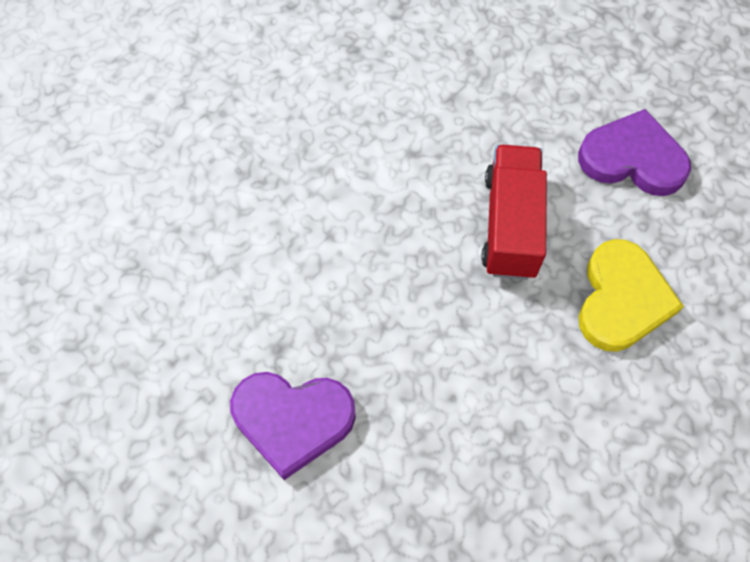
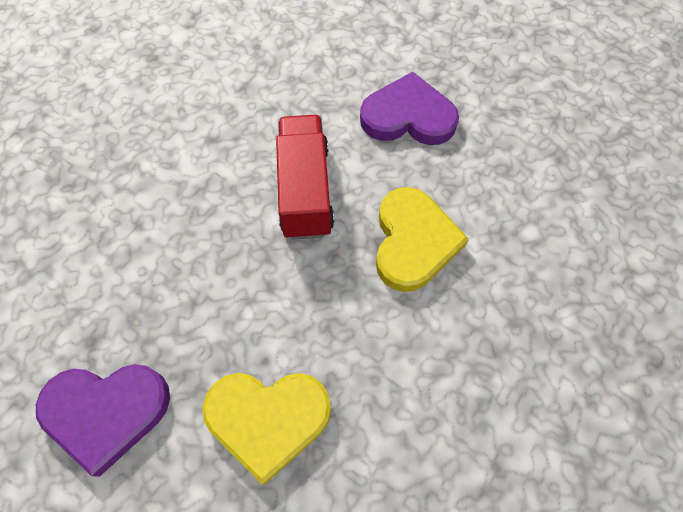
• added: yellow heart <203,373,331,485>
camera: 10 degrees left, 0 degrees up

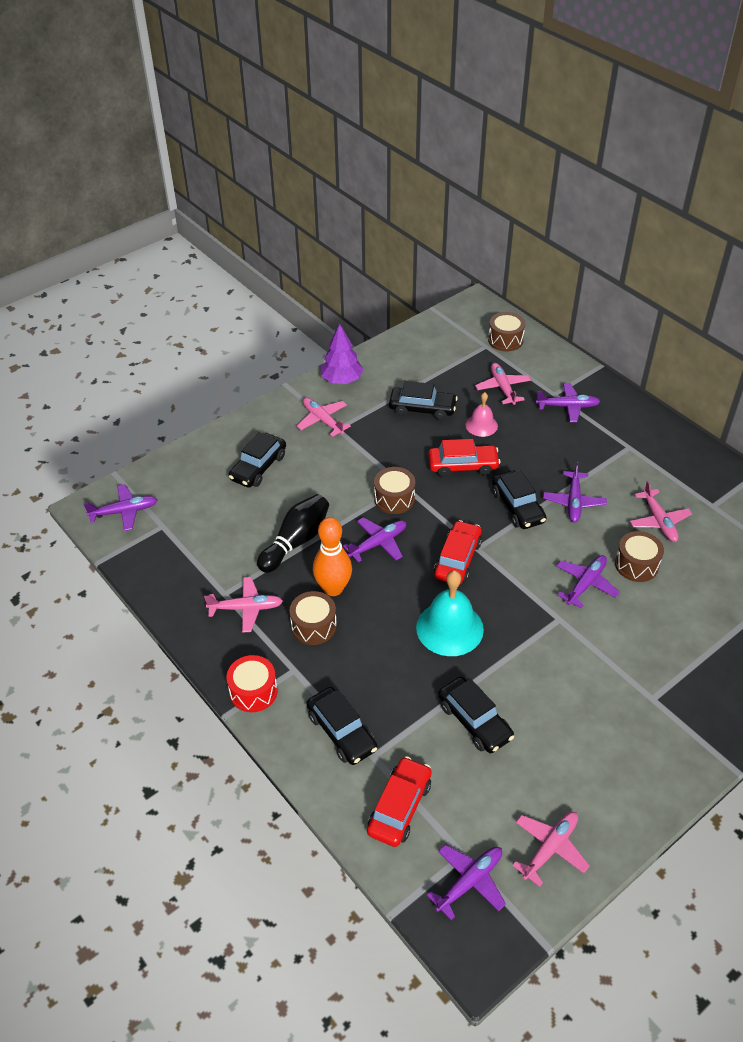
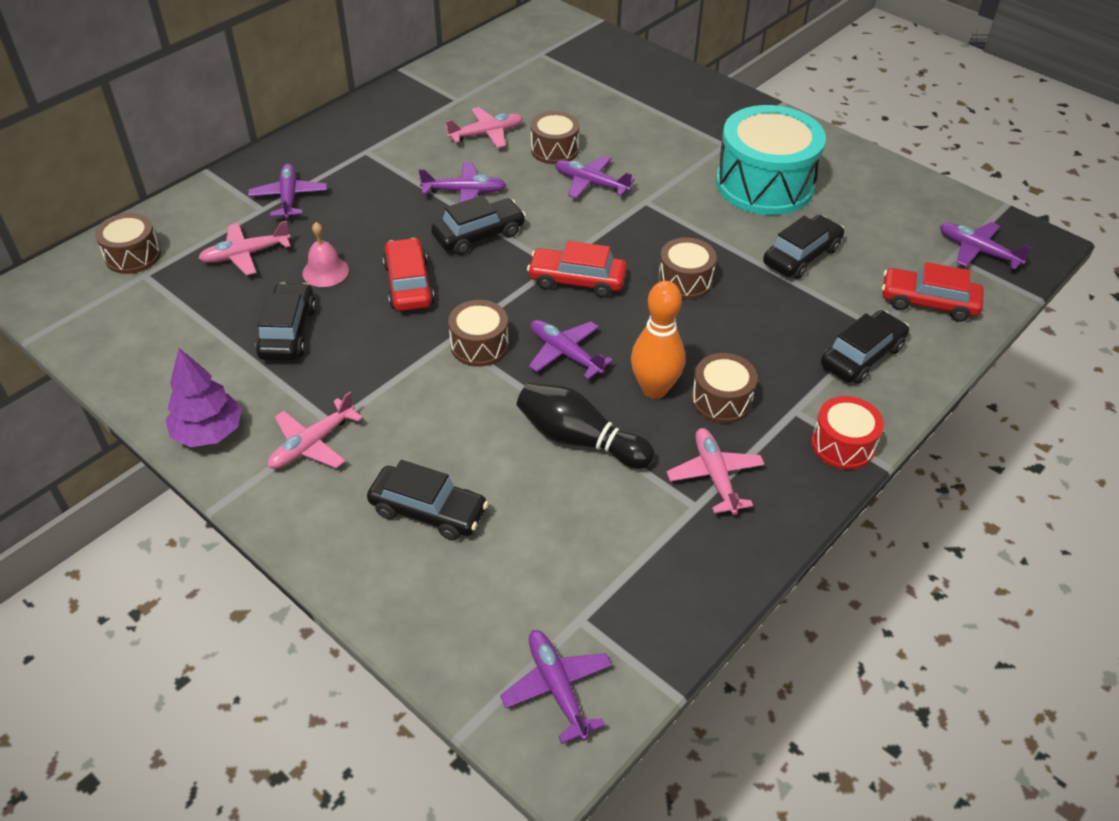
• replaced: turquoise bell <416,570,484,656> to brown drum <658,237,716,300>
• removed: pink plane <512,812,590,887>
• added: turquoise drum <716,105,826,215>
camera: 100 degrees left, 0 degrees up

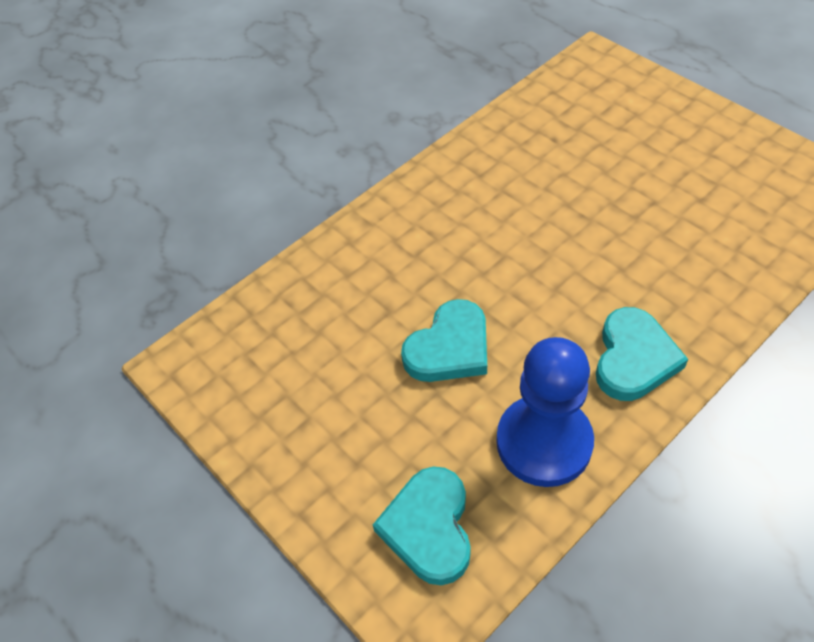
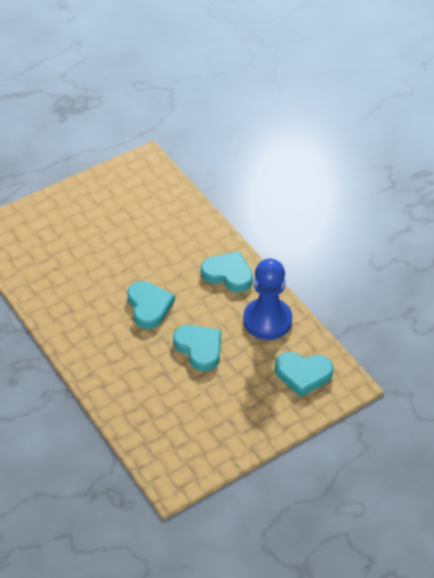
• added: turquoise heart <127,281,175,329>
camera: 85 degrees left, 5 degrees down

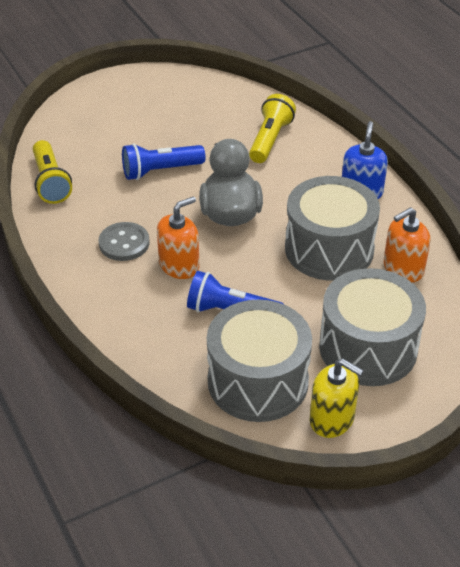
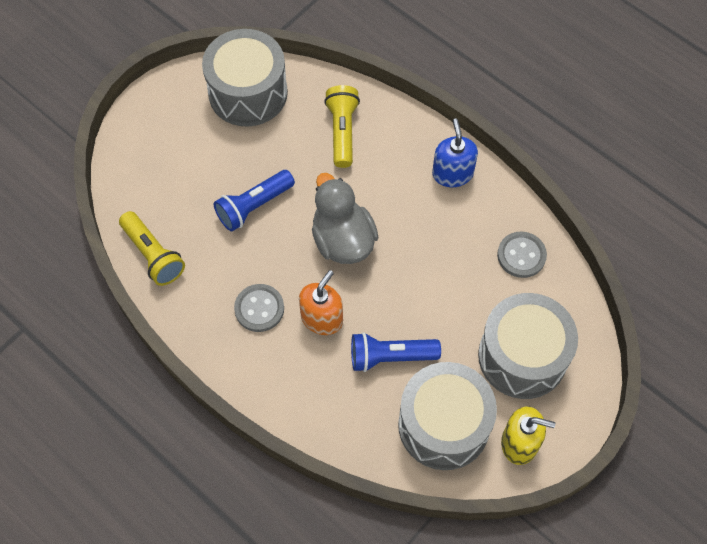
• moved: grey drum <285,176,380,281> to <202,29,288,126>
• replaced: orange soap dispenser <384,207,430,282> to grey button <497,231,547,278>
camera: 20 degrees left, 20 degrees up

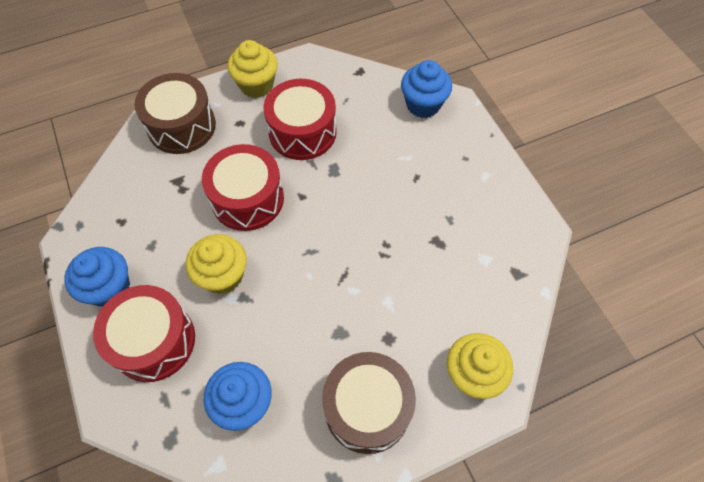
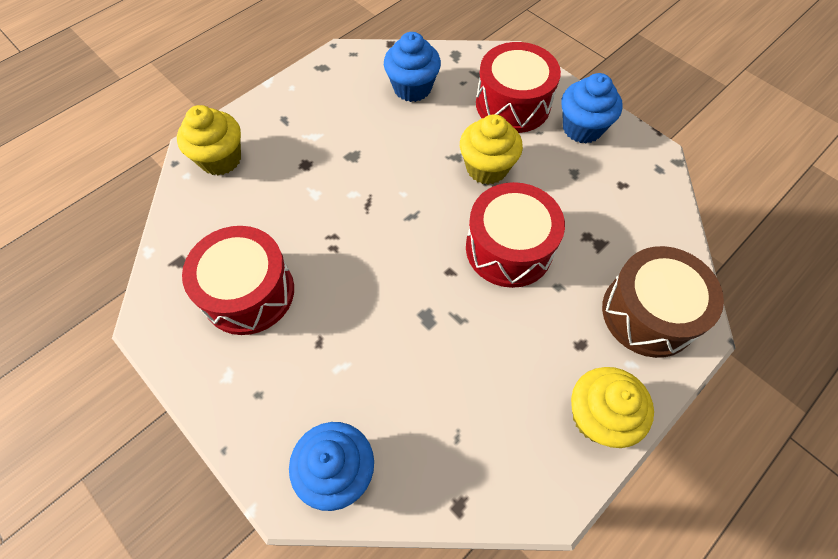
• moved: red drum <263,79,337,160> to <182,226,294,335>
• removed: brown drum <322,352,416,454>
camera: 160 degrees right, 0 degrees up

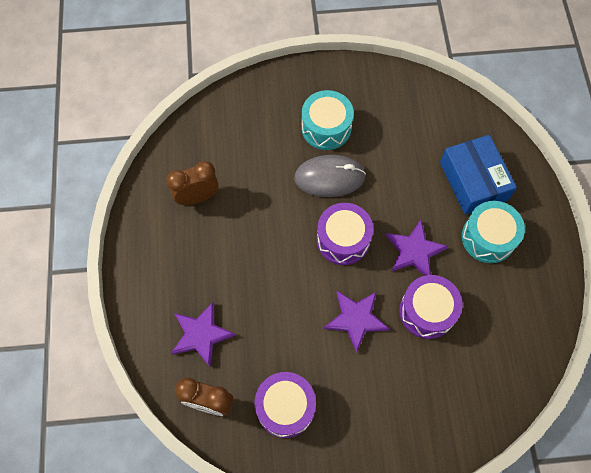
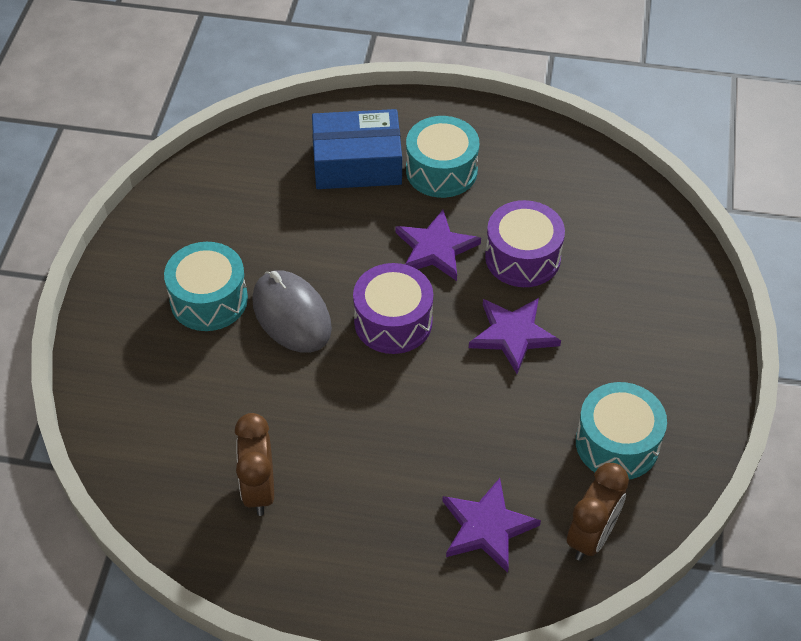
• recoloured: purple drum <255,372,316,438> to turquoise drum <576,382,667,479>
• turned: grey mouse <294,155,366,197> = <252,270,332,353> 45 degrees counterclockwise
camera: 75 degrees left, 15 degrees down

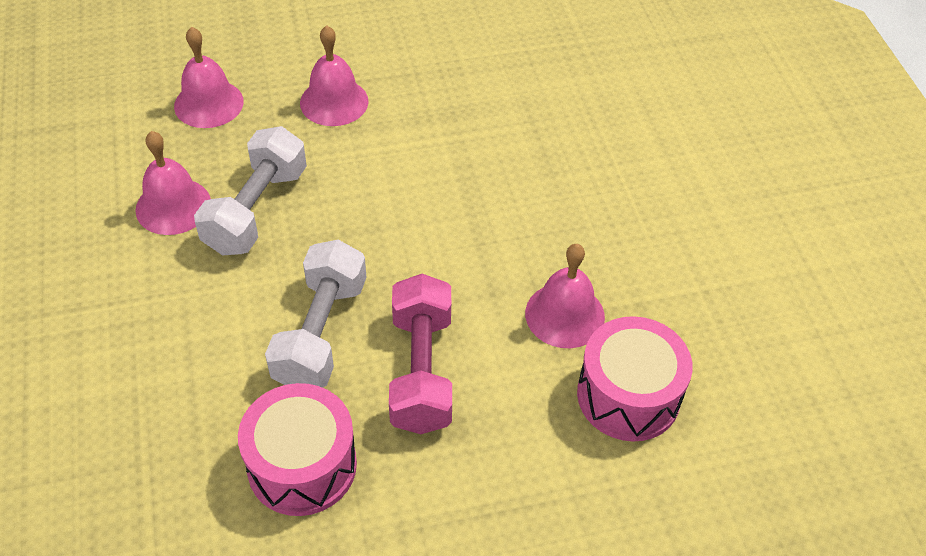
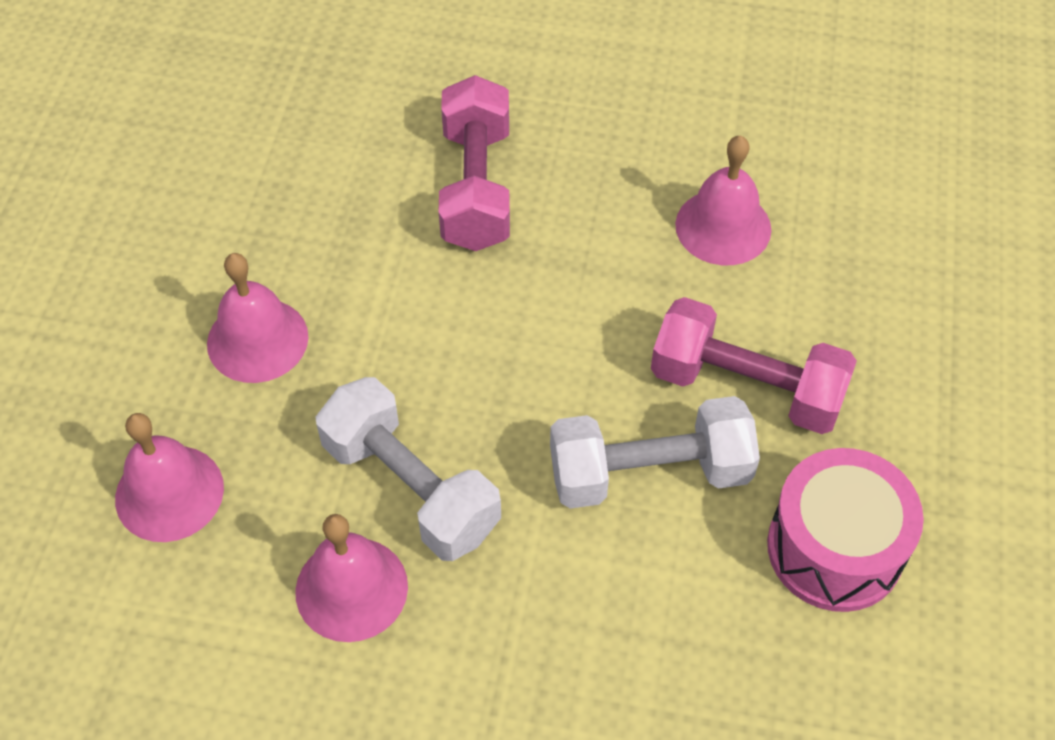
• turned: white dumbbell <265,240,367,388> = <550,396,760,509> 45 degrees counterclockwise
• removed: pink drum <577,316,693,441>
• added: pink dumbbell <439,75,510,251>
camera: 65 degrees left, 5 degrees up

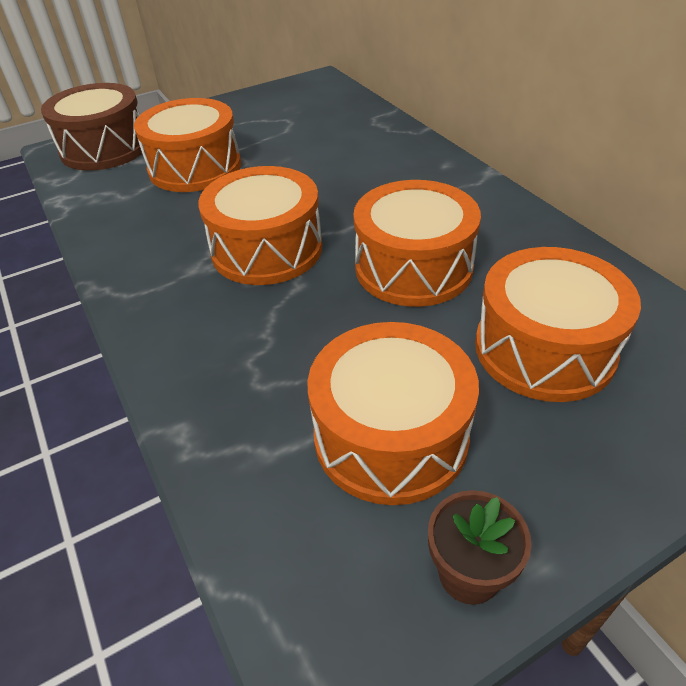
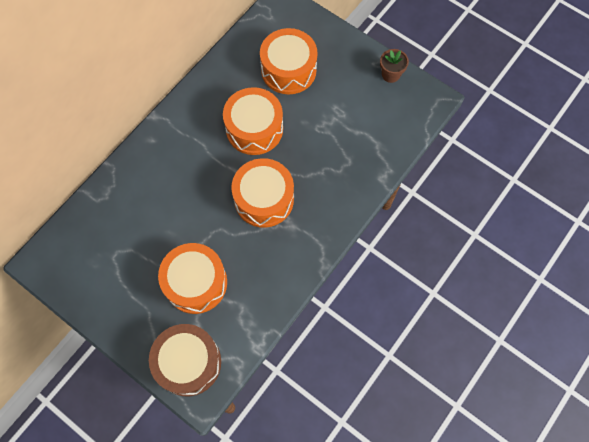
• removed: orange drum <307,322,479,505>
camera: 115 degrees left, 25 degrees up

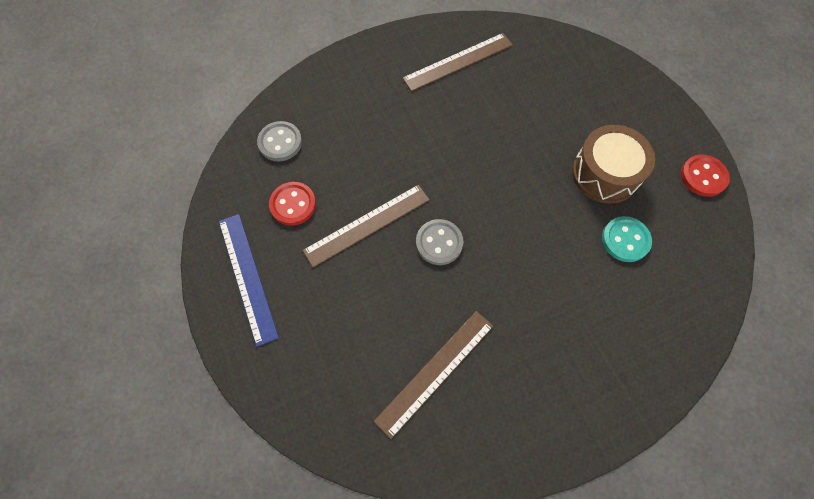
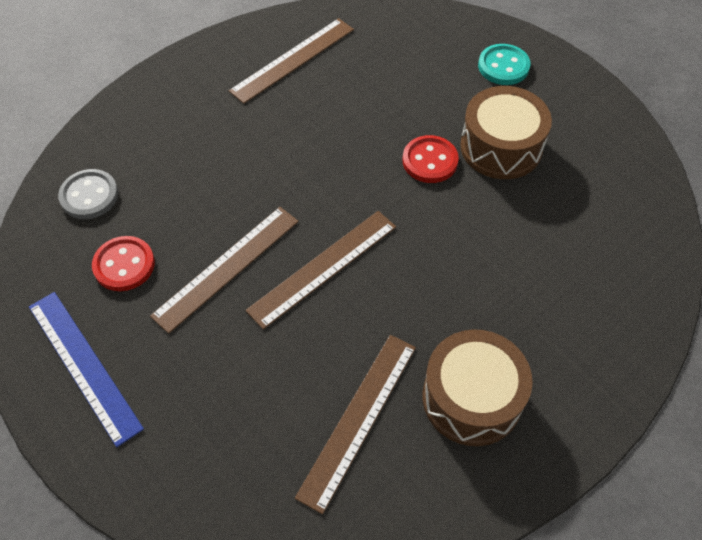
• replaced: grey button <416,219,463,265> to brown ruler <245,211,396,330>
• moved: turquoise button <602,216,652,262> to <478,44,531,85>
• moved: red button <681,155,730,197> to <403,135,459,183>
• added: brown drum <423,329,533,446>
camera: 15 degrees left, 10 degrees down

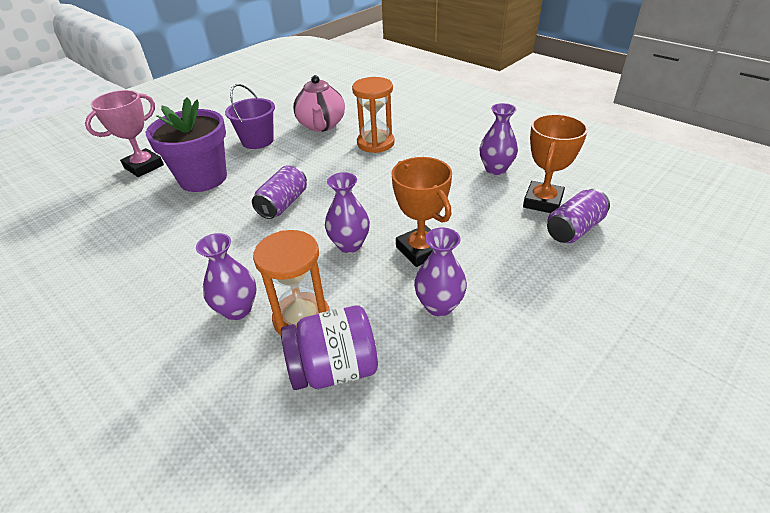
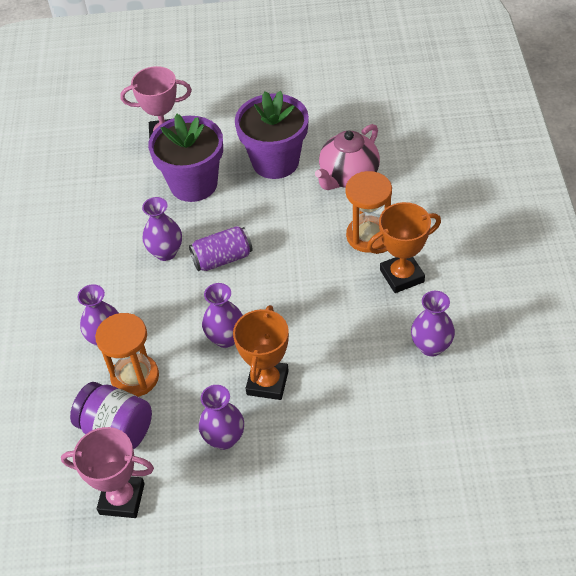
• replaced: purple bucket <225,84,275,149> to purple flower pot <235,91,309,179>
• moved: orange trophy <523,114,588,213> to <367,202,441,293>
• removed: purple can <547,189,610,243>
• added: pink trophy <61,427,154,518>
• added: purple vase <142,197,182,261>
camera: 45 degrees right, 10 degrees up

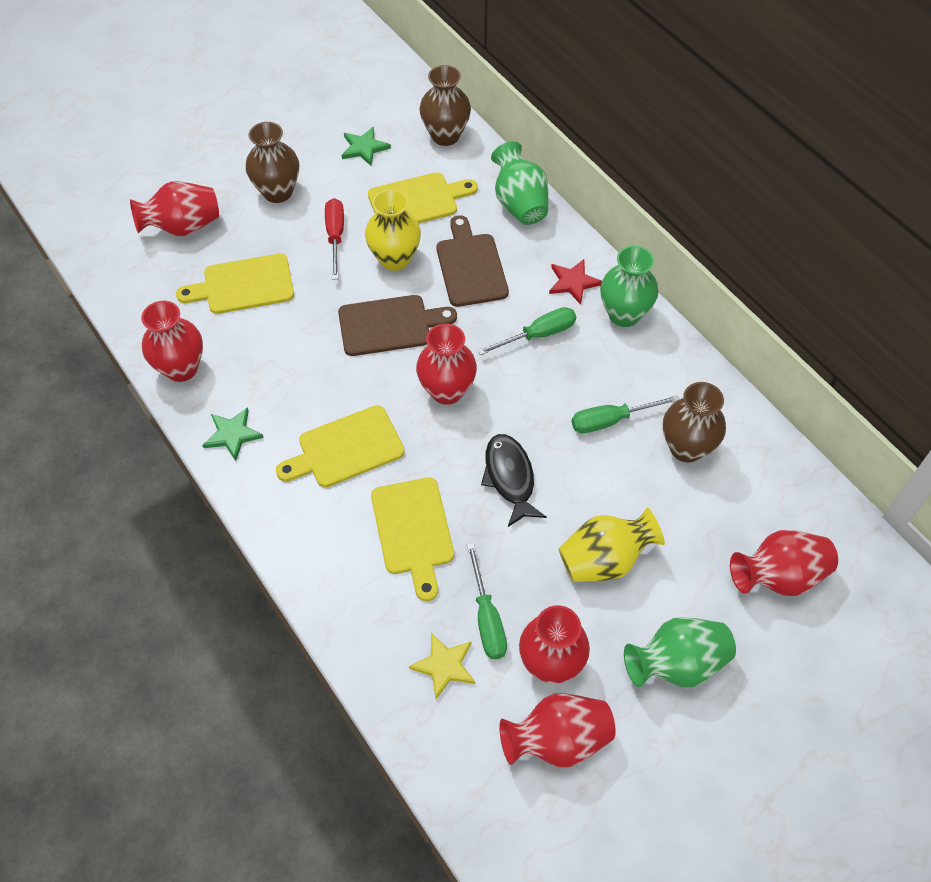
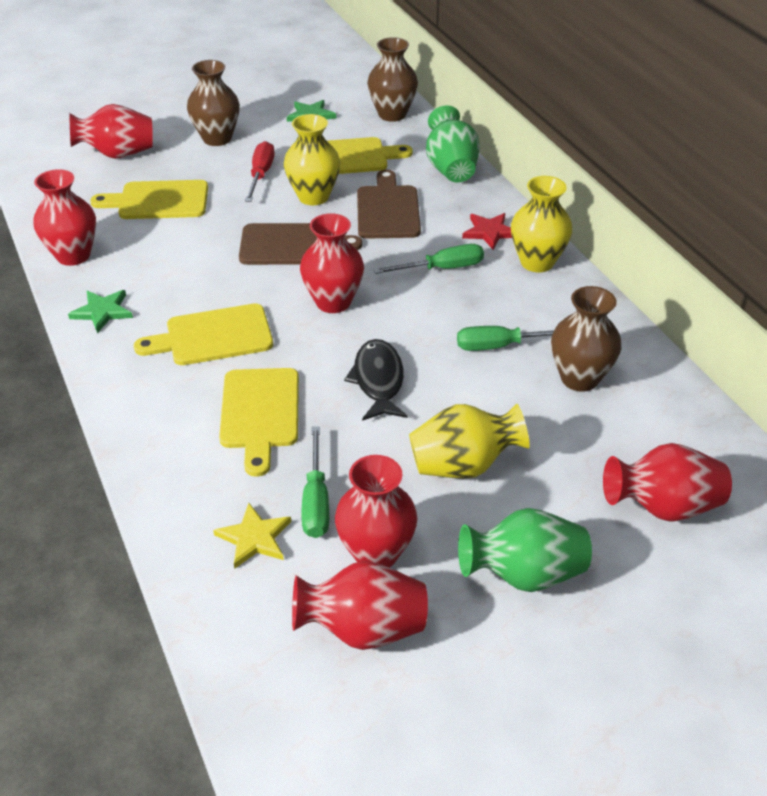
• recoloured: green vase <600,246,658,327> to yellow vase <511,176,572,273>
camera: 10 degrees right, 15 degrees down

